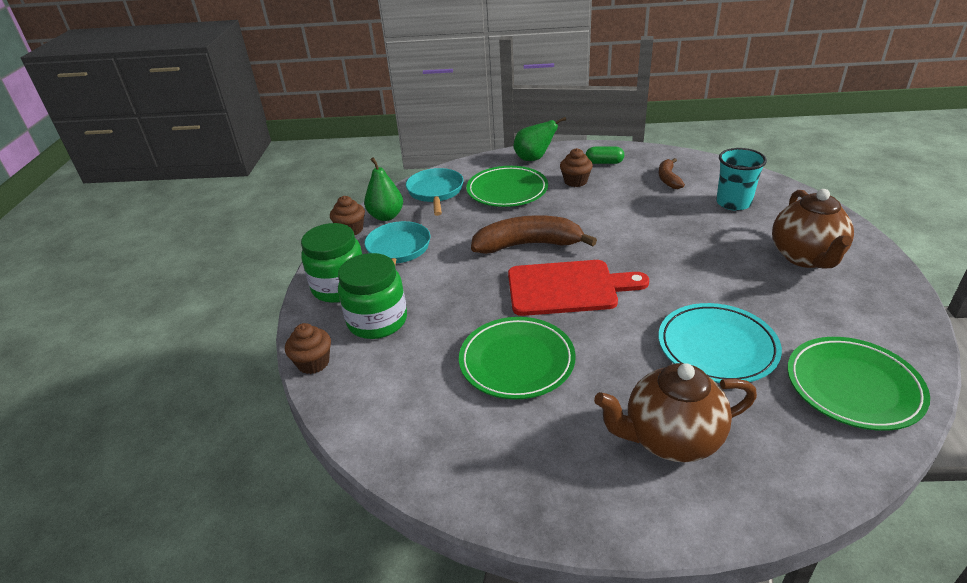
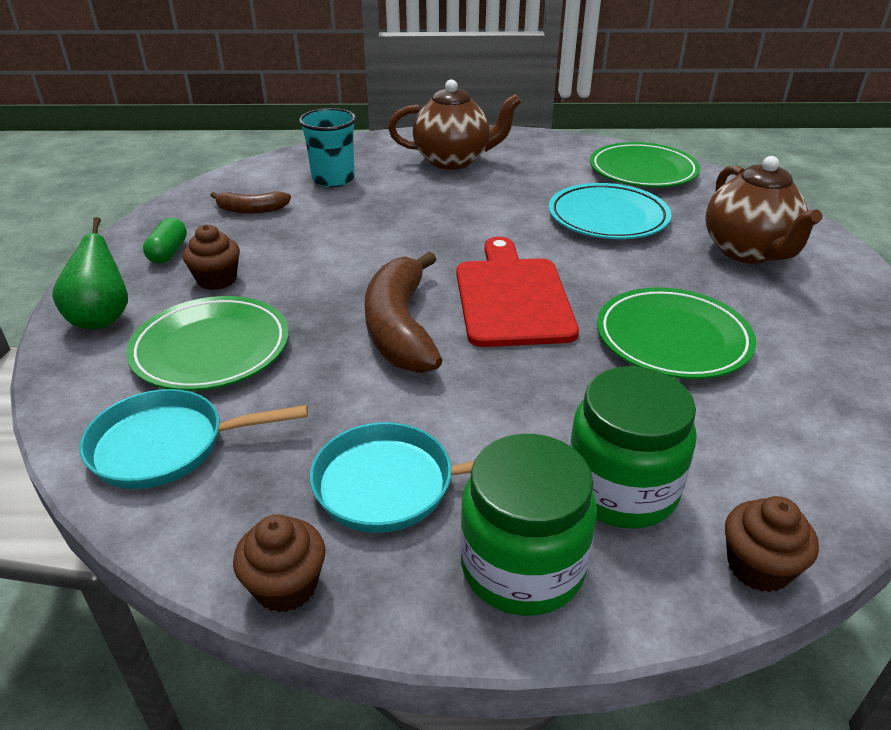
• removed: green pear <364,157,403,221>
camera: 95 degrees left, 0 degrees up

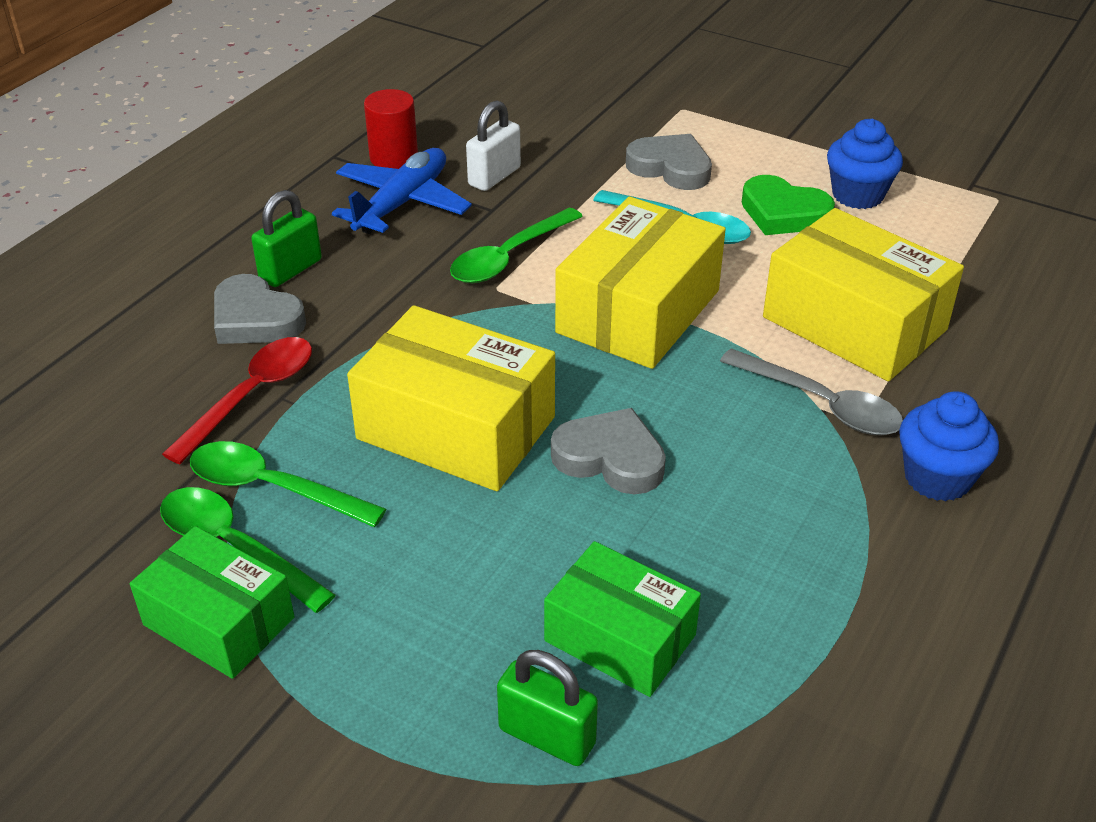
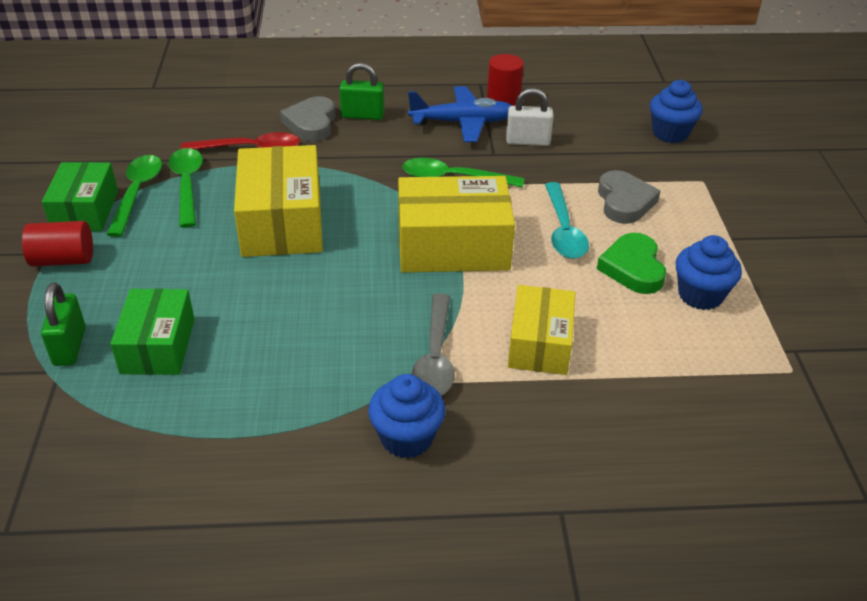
• removed: grey heart <551,408,666,494>
• resized: yellow box <763,208,964,381> = <508,285,575,375> x0.65
• added: red cylinder <22,221,93,267>
• added: blue cupcake <650,80,703,143>
camera: 55 degrees right, 0 degrees up

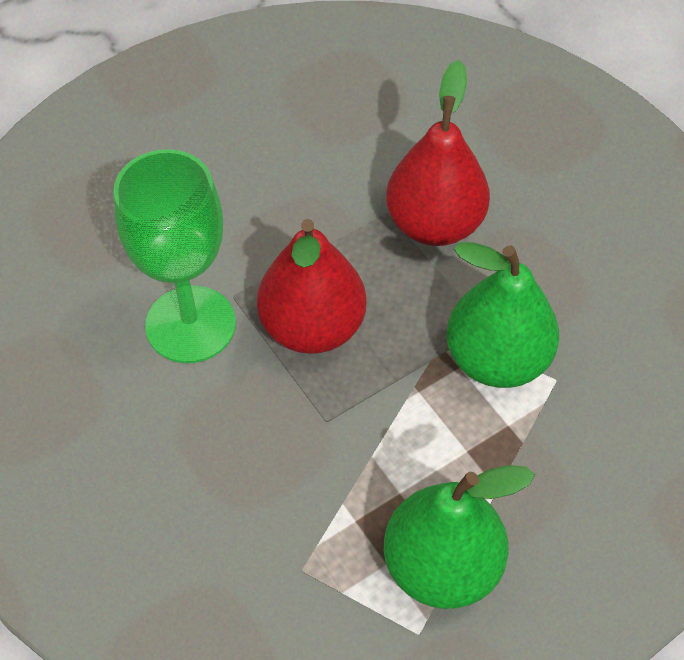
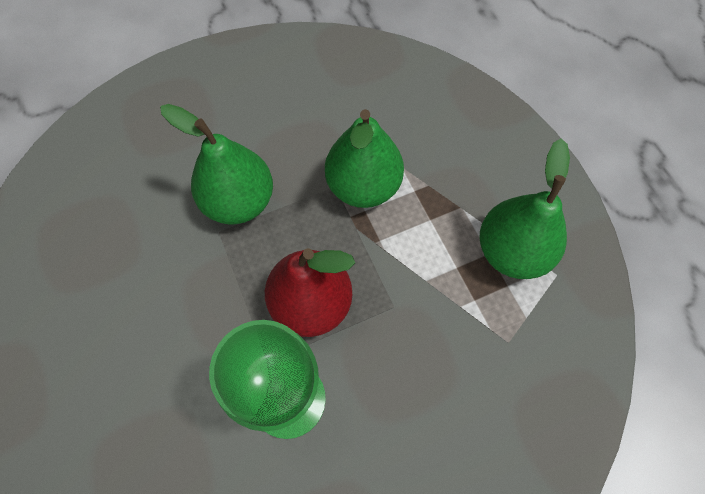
• recoloured: red pear <386,60,490,246> to green pear <160,104,273,224>
camera: 80 degrees left, 10 degrees up

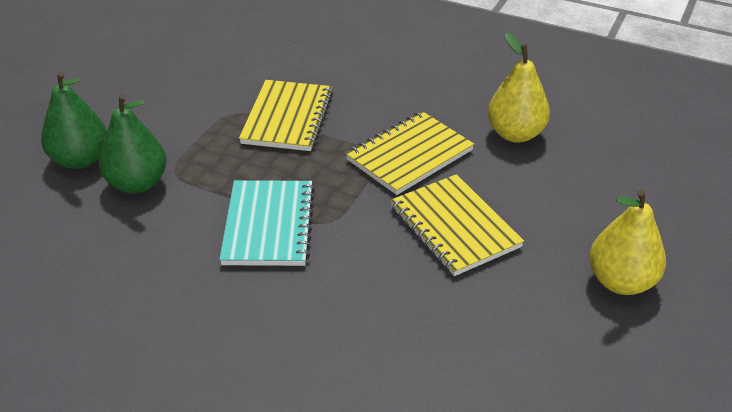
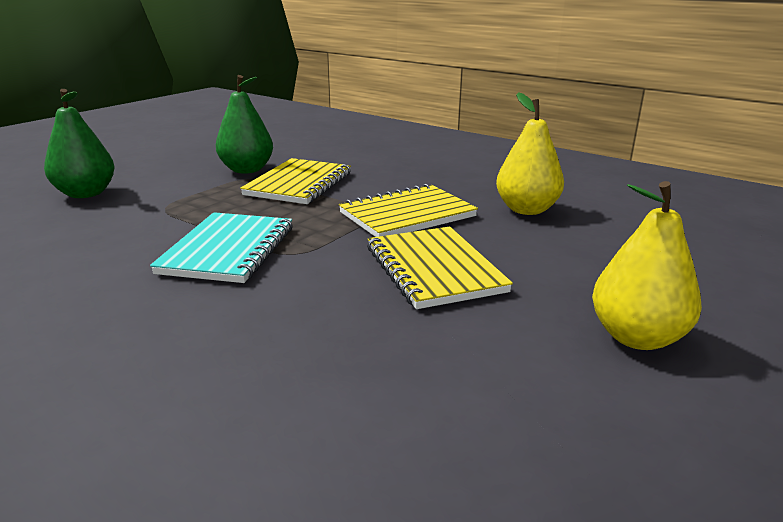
• moved: green pear <99,94,167,194> to <216,75,273,174>
camera: 10 degrees right, 15 degrees down

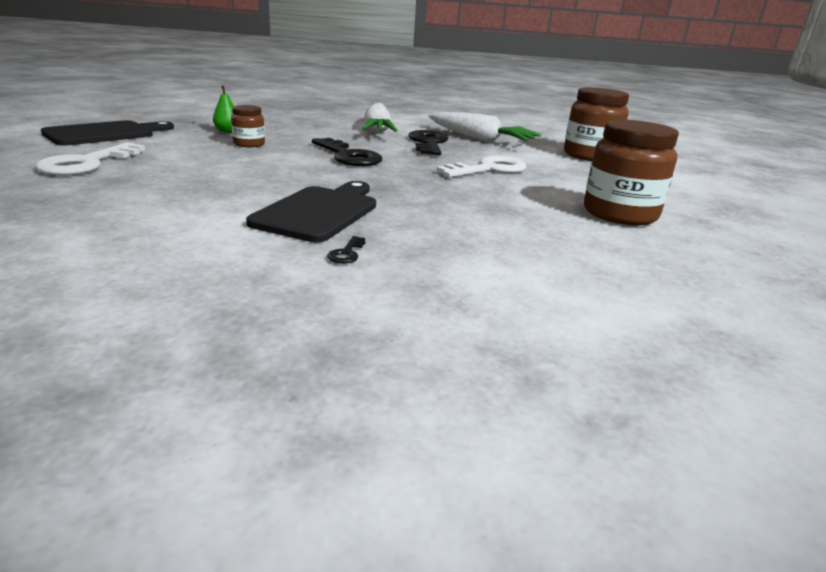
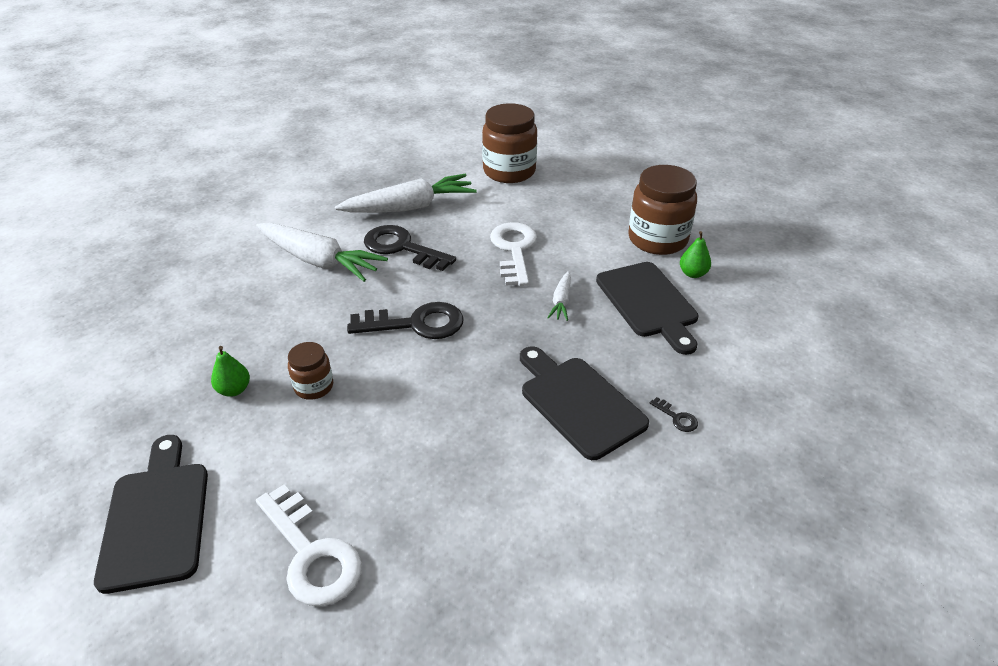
• added: white carrot <547,271,571,321>
• added: black cutting board <596,262,698,355>
• added: green pear <680,231,711,278>
camera: 55 degrees left, 15 degrees up

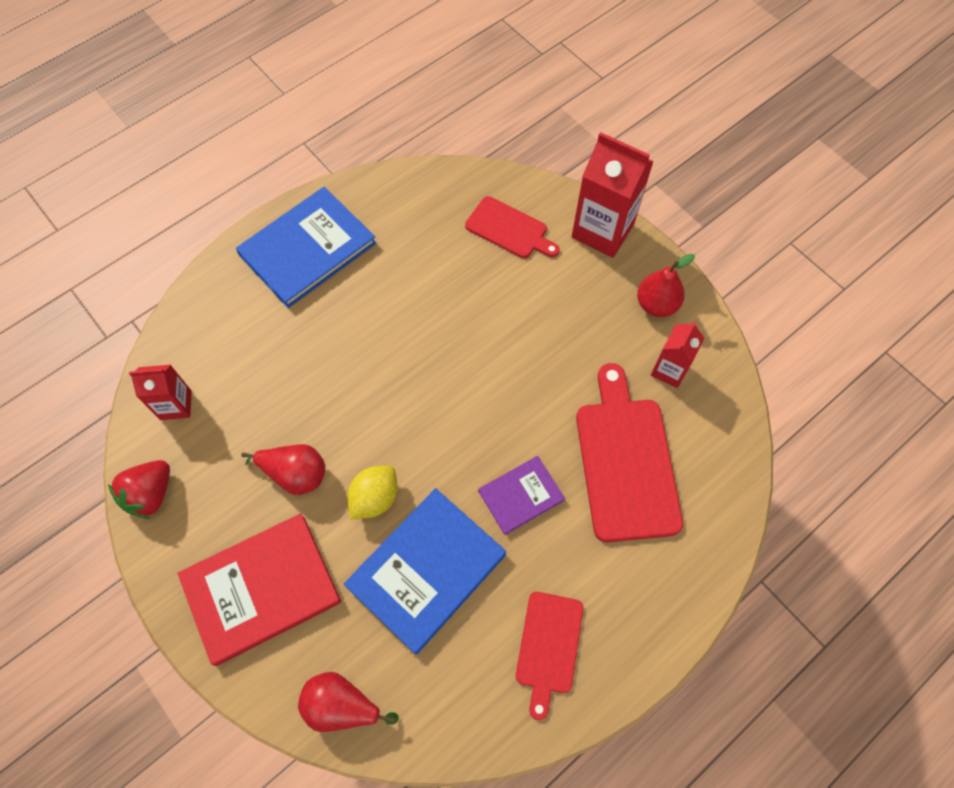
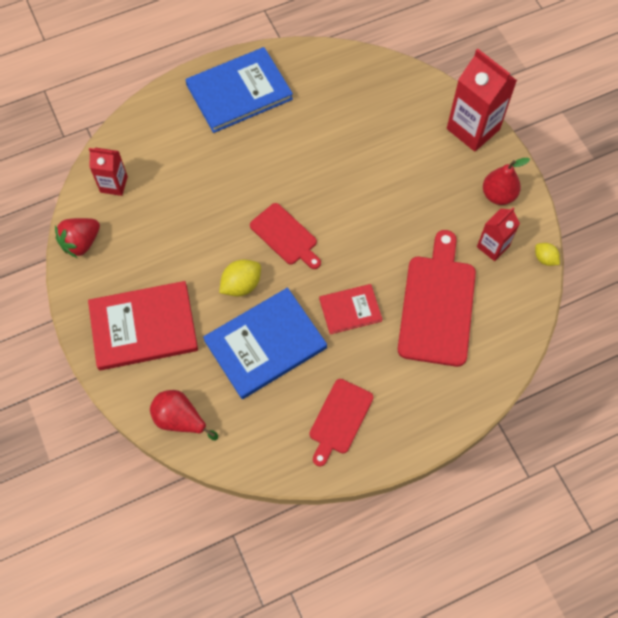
• removed: red pear <241,444,325,495>
• moved: red cutting board <465,196,560,258> to <250,203,321,269>
• recoloured: purple book <478,456,565,535> to red book <319,284,382,334>
• added: yellow lemon <535,243,560,266>
camera: 15 degrees right, 0 degrees up

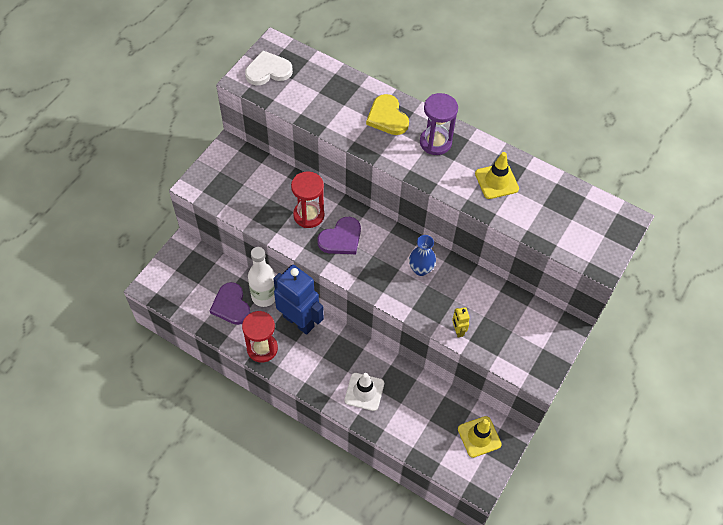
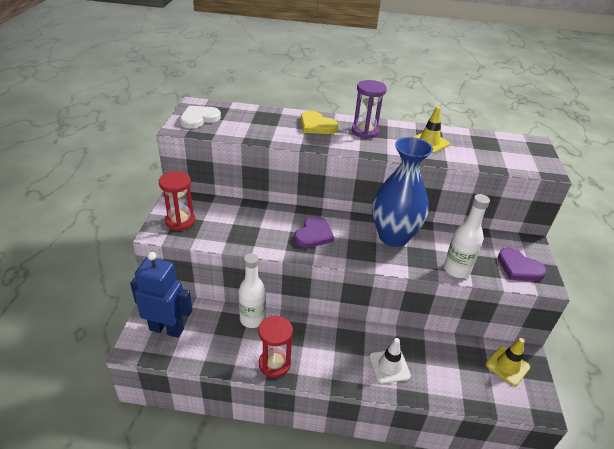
• moved: purple heart <210,282,250,325> to <498,248,547,281>
• moved: blue robot <273,265,324,335> to <130,252,192,338>
• moved: red hourglass <291,171,324,228> to <159,171,195,231>
• resized: blue vase <409,235,436,276> = <372,137,433,247> x2.17
• replaced: yellow robot <452,307,470,337> to white bottle <444,194,490,278>
camera: 25 degrees left, 20 degrees down

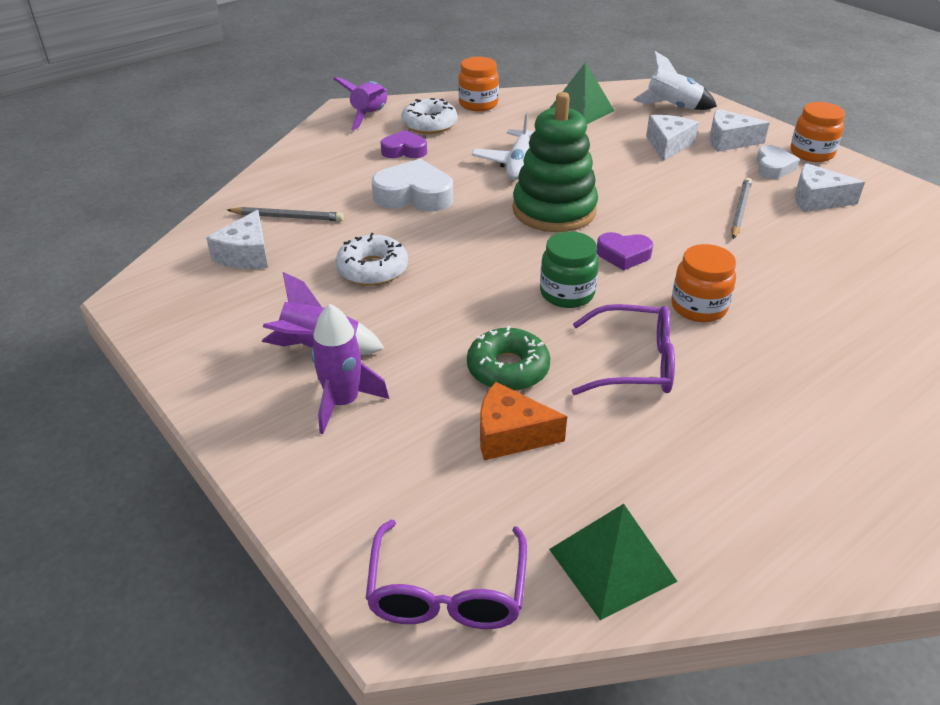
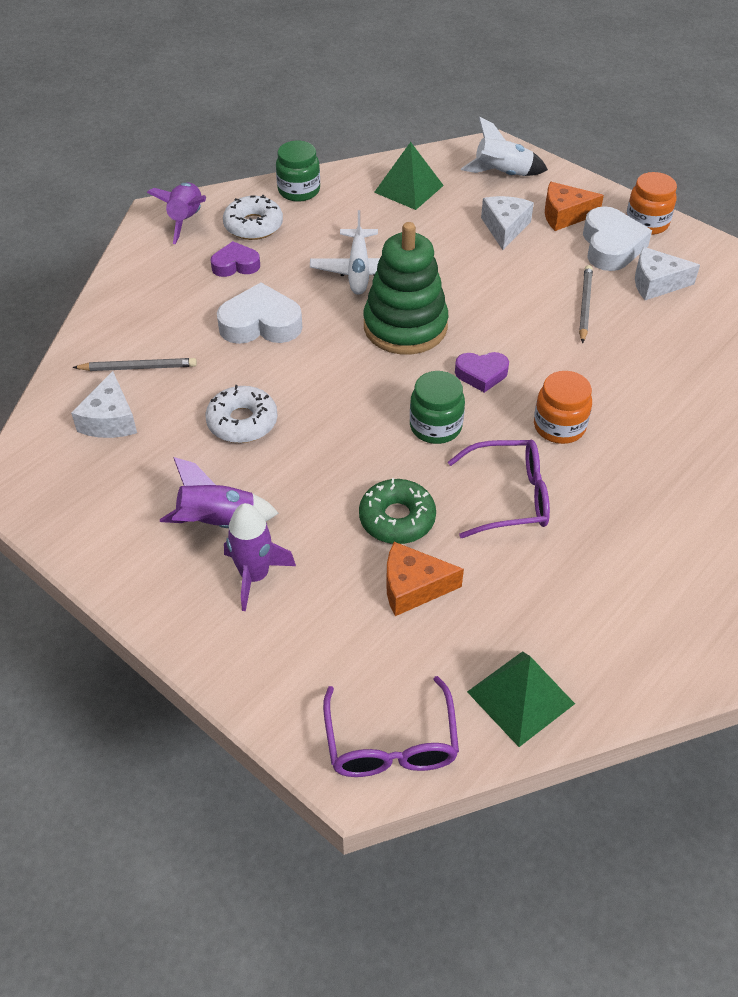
• recoloured: orange jar <458,57,499,111> to green jar <276,141,320,202>
• recoloured: white cheese <709,109,770,152> to orange cheese <545,182,604,231>
• resized: white heart <756,145,800,179> = <583,206,652,271> x1.63
camera: 10 degrees left, 10 degrees up

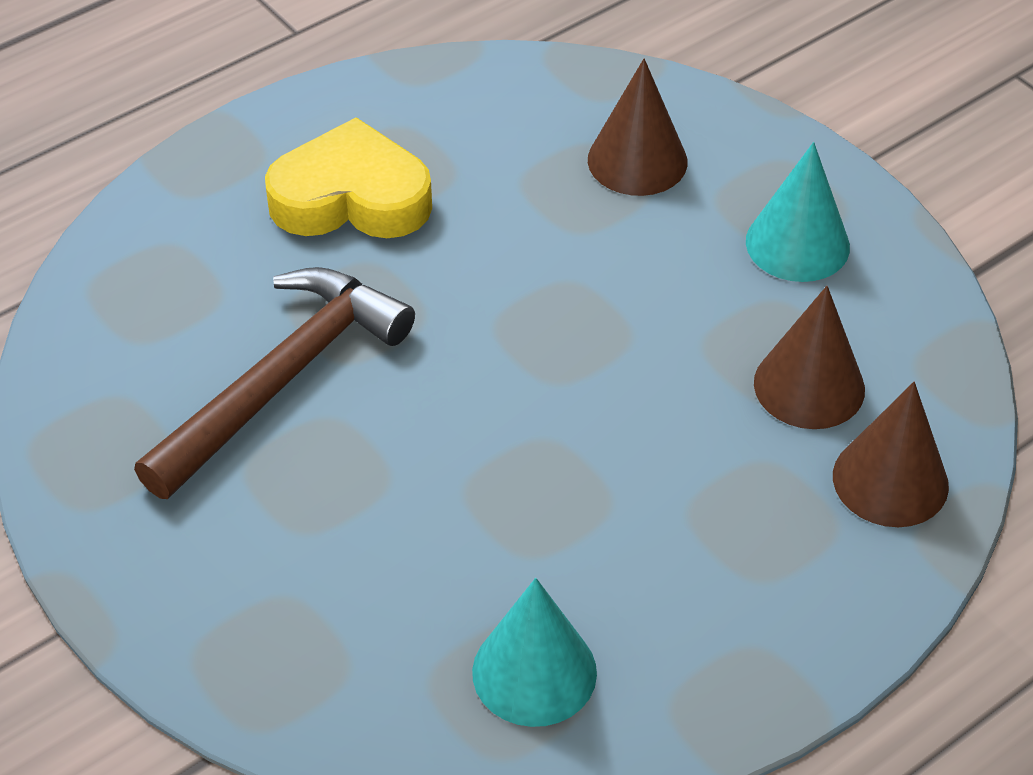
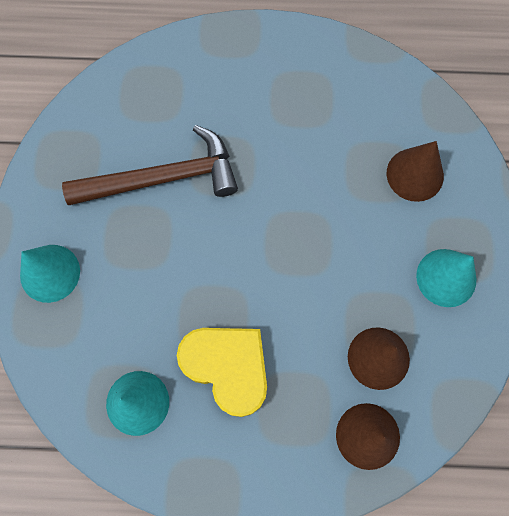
• moved: yellow heart <265,117,432,238> to <177,328,267,417>
• added: turquoise cone <20,245,80,303>
camera: 40 degrees right, 25 degrees up

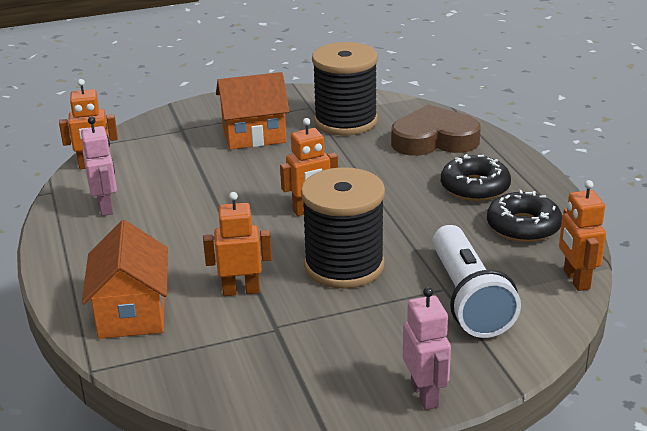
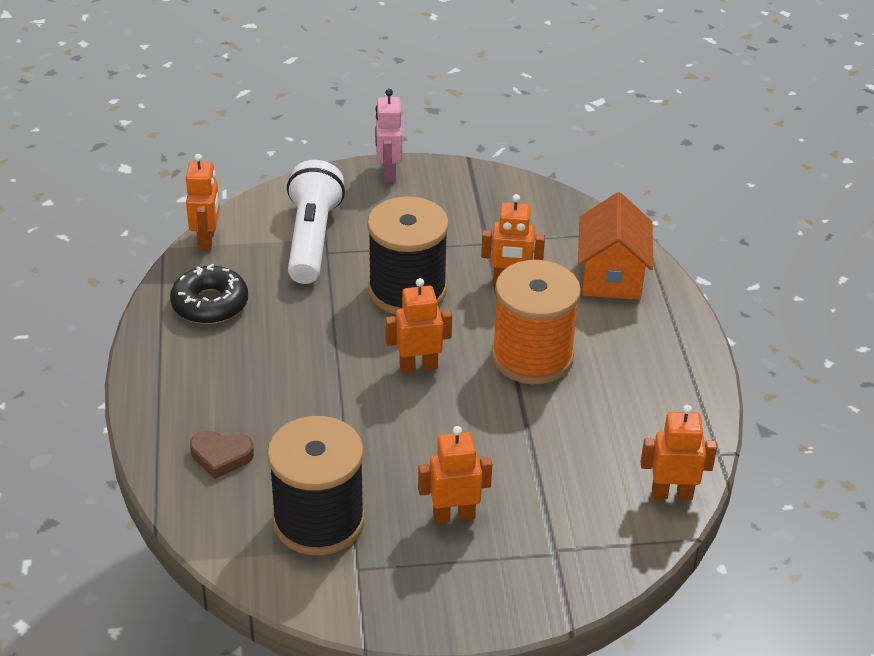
• removed: pink robot <81,117,117,216>
• replaced: orange house <216,72,290,150> to orange robot <418,426,492,524>
• resized: brown heart <391,104,481,156> = <190,431,254,479> x0.54
• removed: black donut <441,154,511,201>
• added: orange spool <491,260,581,384>
camera: 170 degrees left, 10 degrees up

